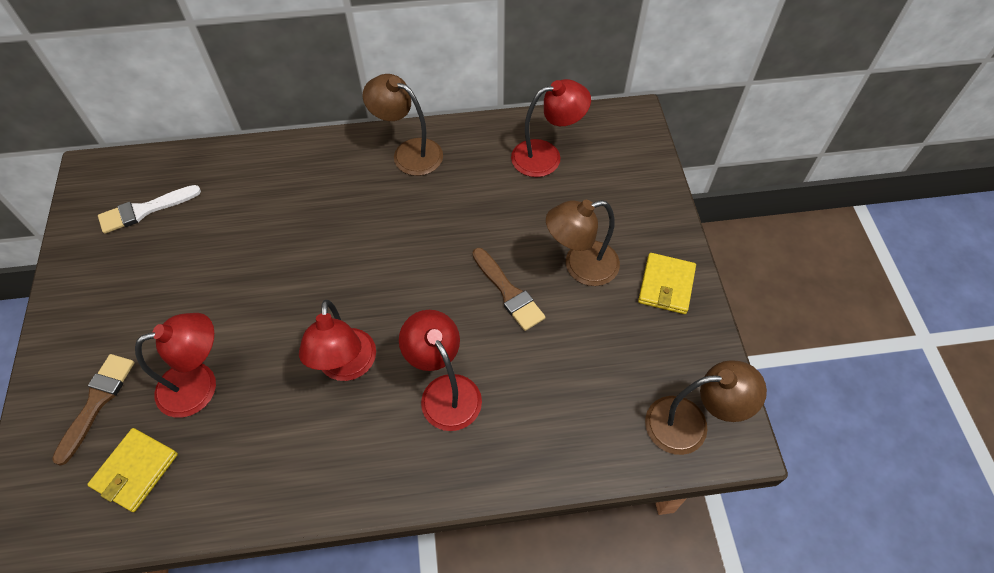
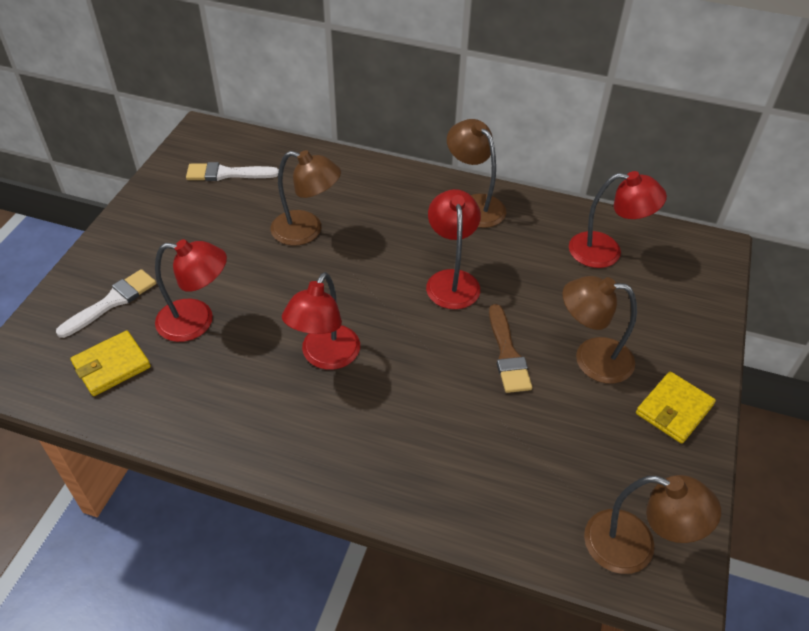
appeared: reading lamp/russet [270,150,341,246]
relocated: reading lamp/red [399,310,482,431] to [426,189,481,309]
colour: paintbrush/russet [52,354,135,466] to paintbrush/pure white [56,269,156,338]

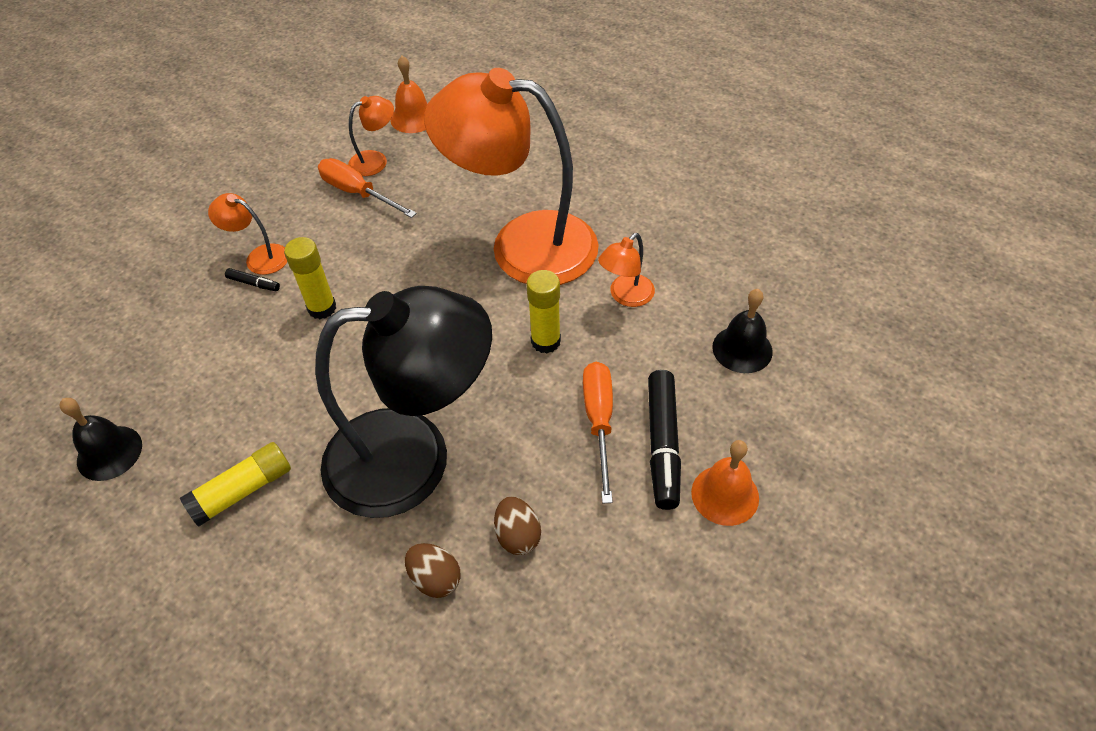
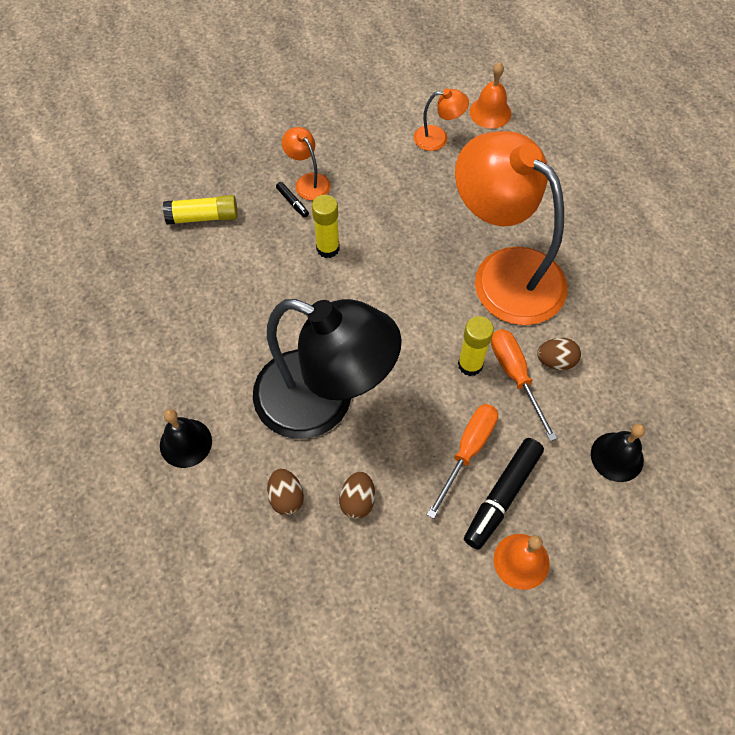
relocated: bell/ebony [59,398,142,481] to [160,409,212,468]; glue/bright yellow [180,442,291,527] to [163,195,238,225]; hand screwdriver/orange-coloured [318,158,417,218] to [491,329,557,441]
exchanged: reading lamp/orange-coloured [598,233,655,307] to egg/russet [537,338,581,370]

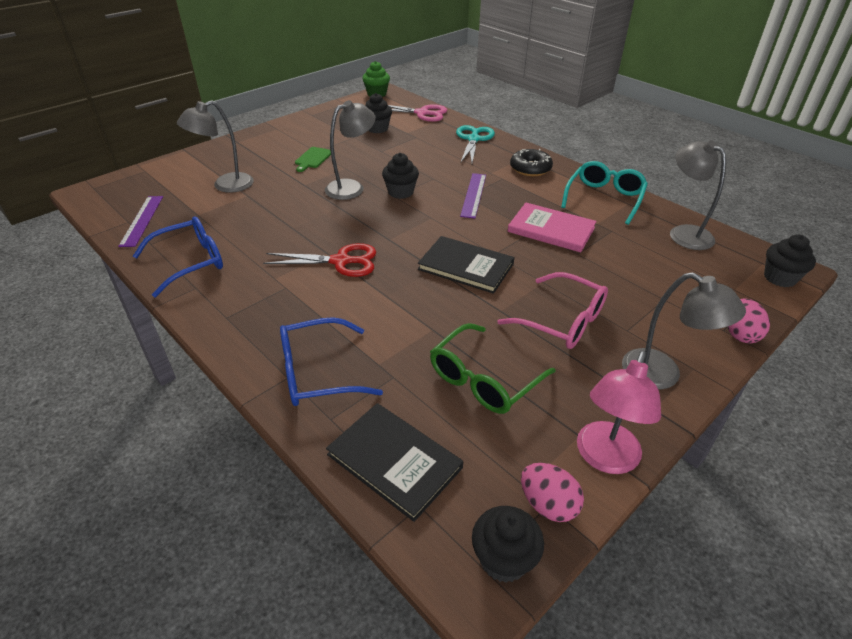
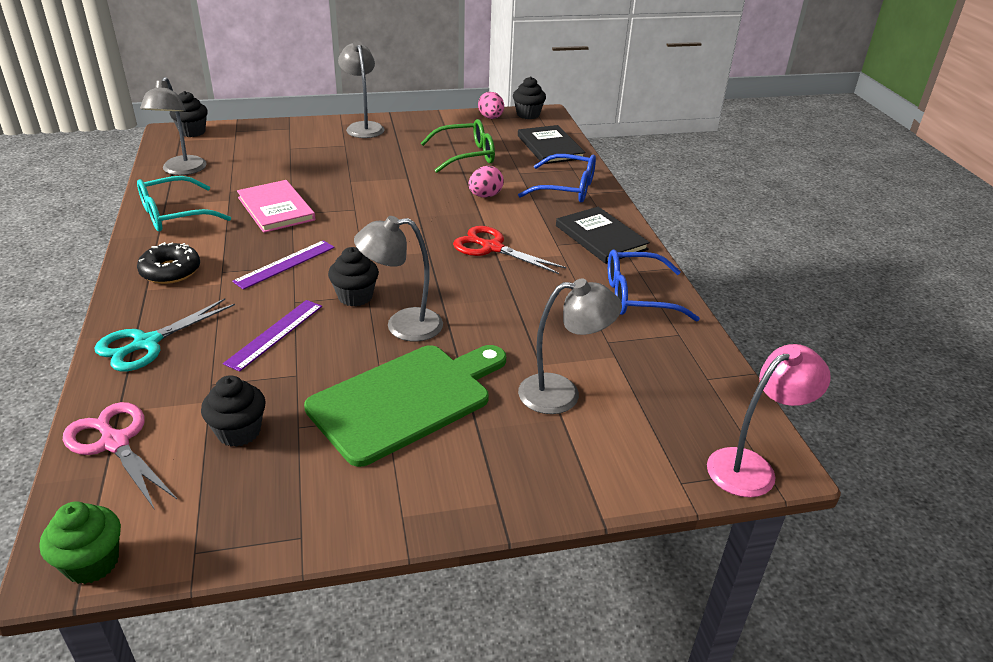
missing: spectacles/pink [498,272,608,349]
relocated: straightedge/royal purple [118,196,163,247] to [223,300,322,372]; book/ebony [418,236,515,294] to [556,207,650,264]; reading lamp/pink [577,351,661,474] to [707,344,831,498]; egg/pink [728,299,770,343] to [469,166,504,198]
size: chopping board/green [295,147,331,172] = [304,345,506,467] x2.47

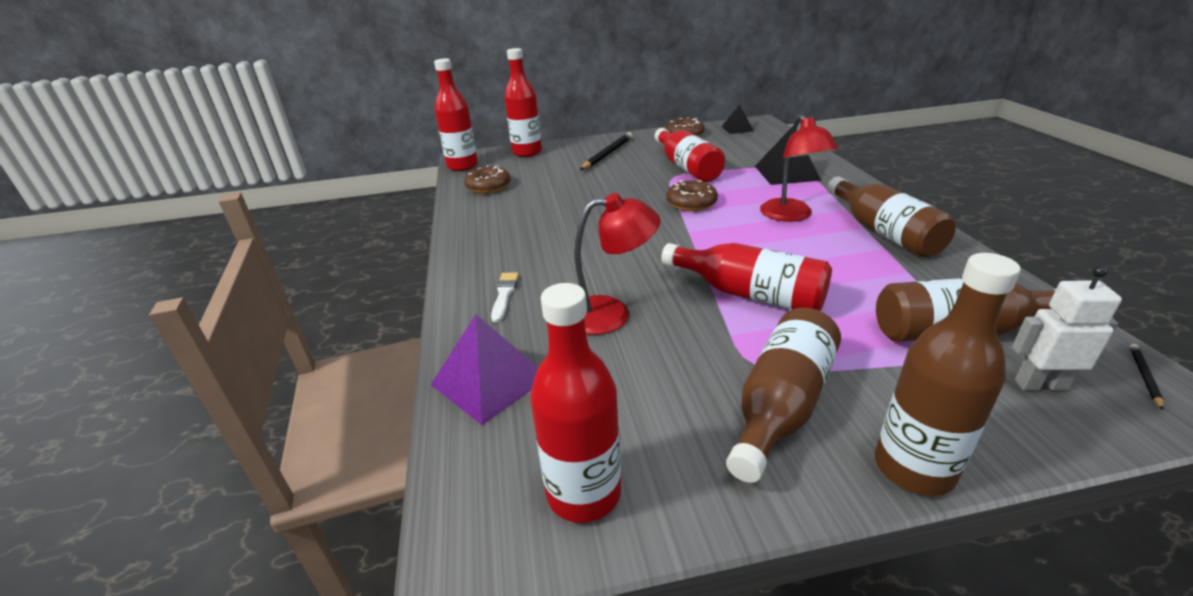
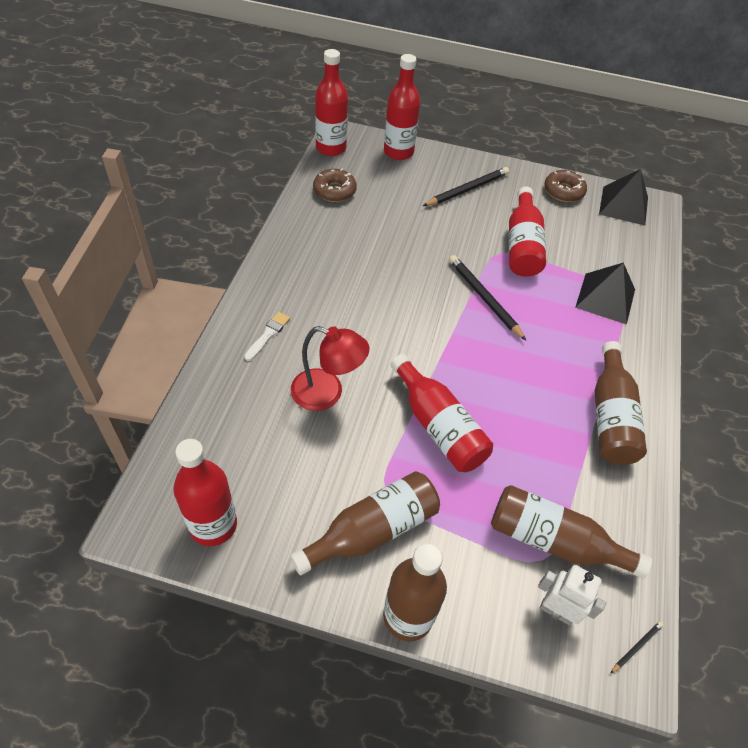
missing: solid pyramid/royal purple [431,314,538,425]; reading lamp/red [760,115,838,222]
exchanged: glazed donut/russet [666,180,718,211] to pencil/ebony [449,255,526,340]
size: solid pyramid/ebony [721,104,754,134] = [599,169,648,226] x1.64

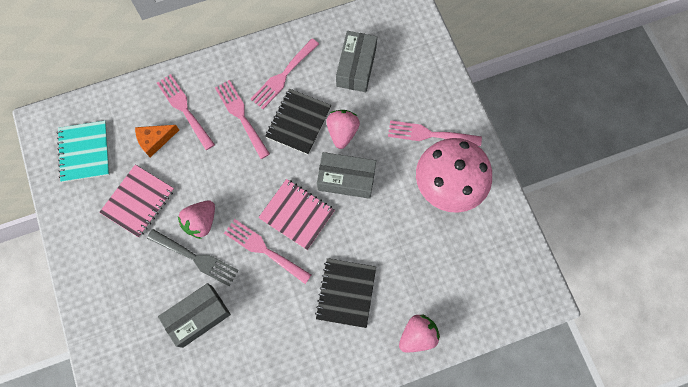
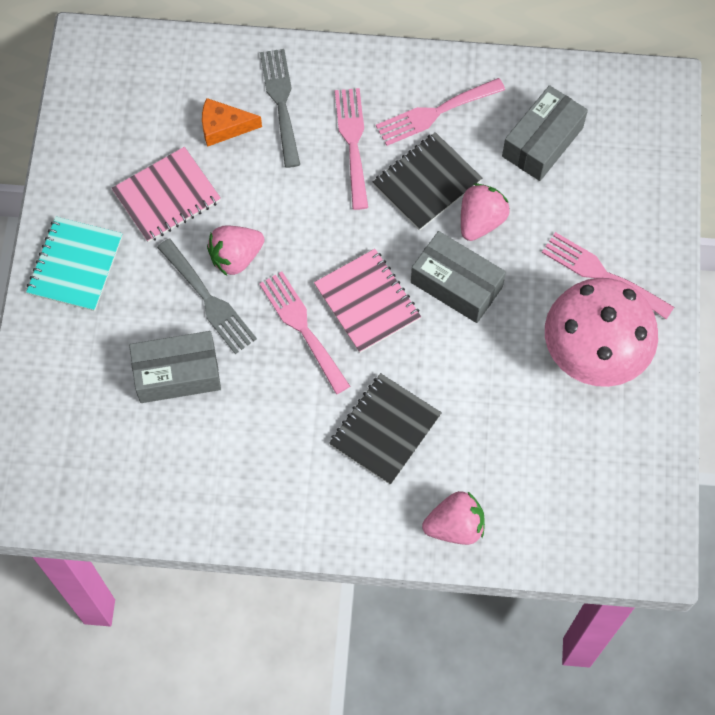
relocated: exercise book/turquoise [57,121,110,182] to [26,216,123,312]
colour: dinner fork/pink [157,74,215,150] to dinner fork/ash-grey [260,49,300,168]

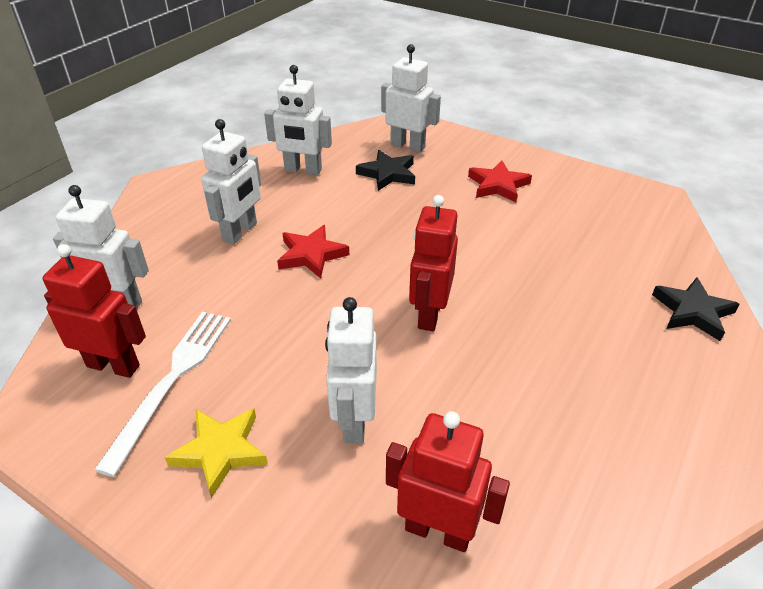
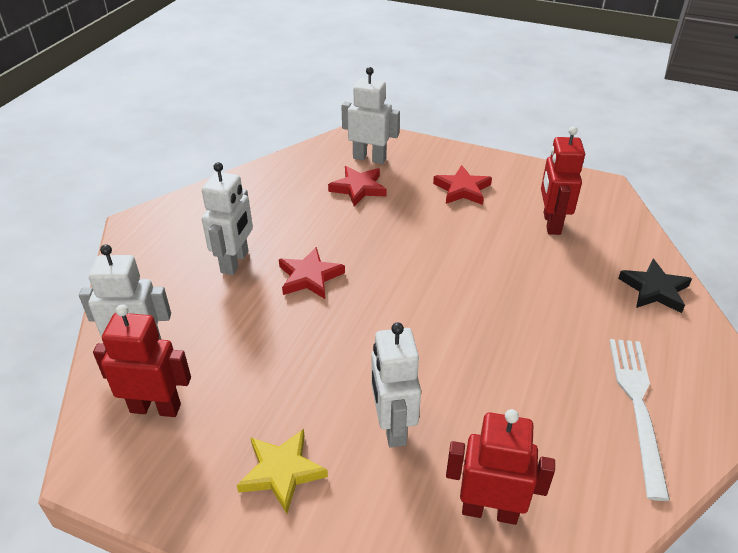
missing: robot/pure white [264,65,332,175]
relocated: dinner fork/pure white [94,312,231,477] to [610,339,670,501]; robot/red [409,195,458,331] to [541,126,585,235]
colour: star/ebony [356,150,415,191] to star/red [328,166,387,206]

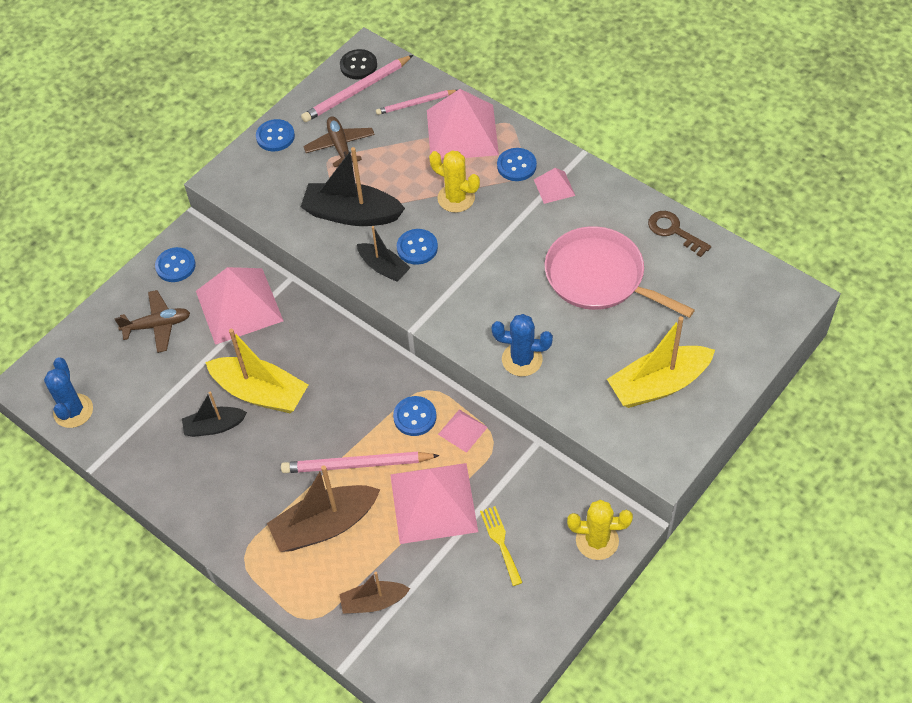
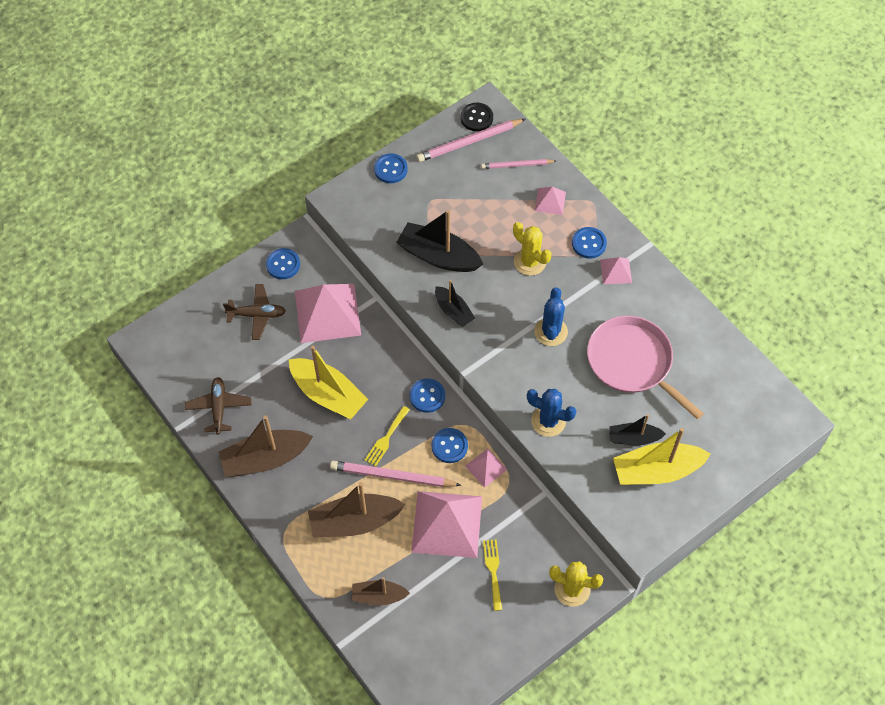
missing: latchkey/russet [648,211,711,257]
appeared: toy boat/russet [218,415,313,477]; dinner fork/bright yellow [365,406,410,466]
relocated: cactus/royal blue [44,358,93,428] to [534,288,568,346]; toy boat/ebony [182,392,247,437] to [609,414,666,446]; toy plane/russet [303,116,375,167] to [185,377,251,435]; button/royal blue [397,229,438,265] to [409,379,445,413]
size: solid pyramid/pink [427,89,499,160] = [535,187,566,215] x0.47

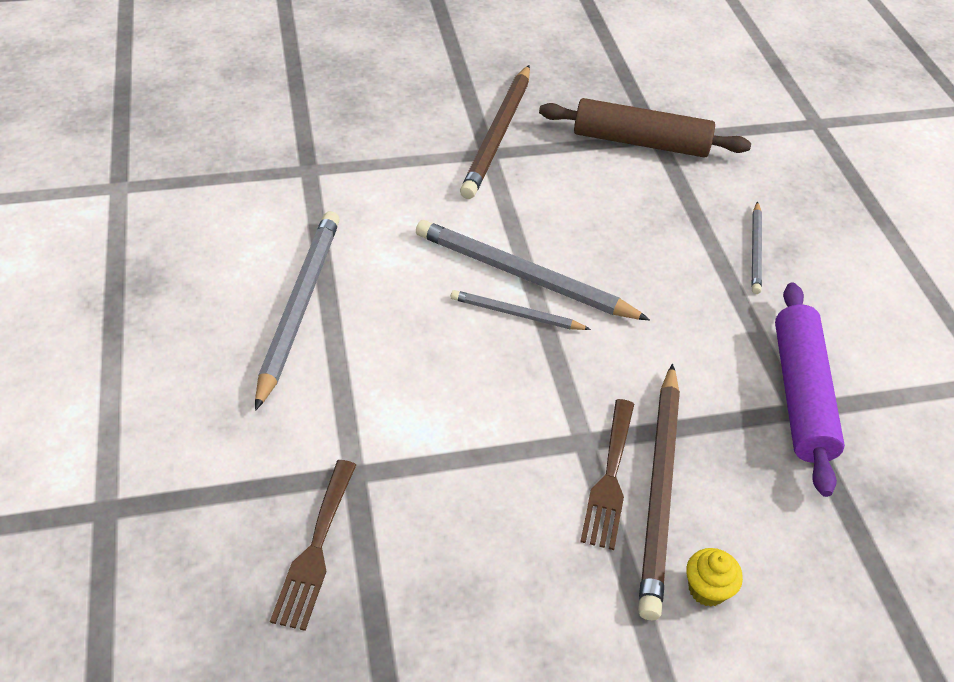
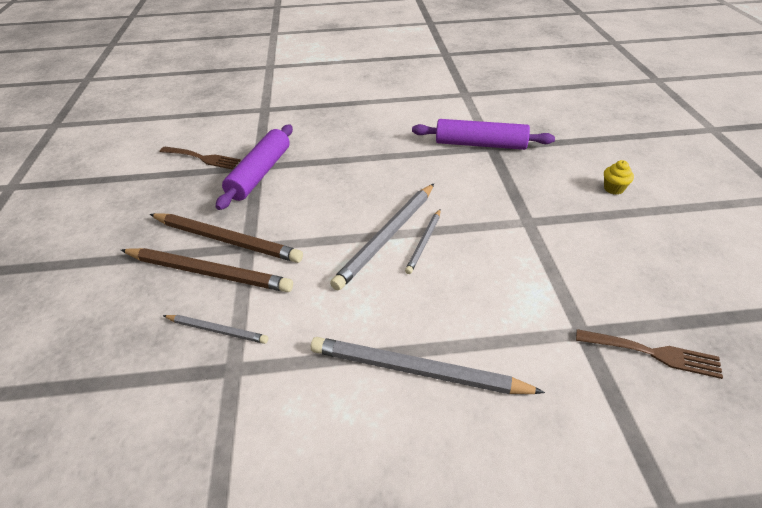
relocated: dinner fork/russet [580,399,634,550] to [160,146,241,169]; pencil/russet [638,364,680,620] to [121,248,293,292]; pencil/ash-grey [752,201,762,294] to [163,315,268,344]
colour: rolling pin/russet [539,98,751,158] to rolling pin/royal purple [216,125,293,210]

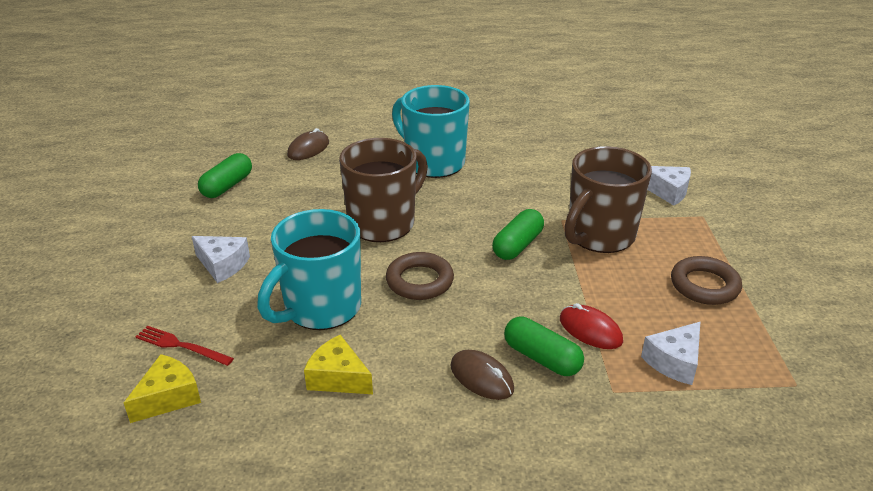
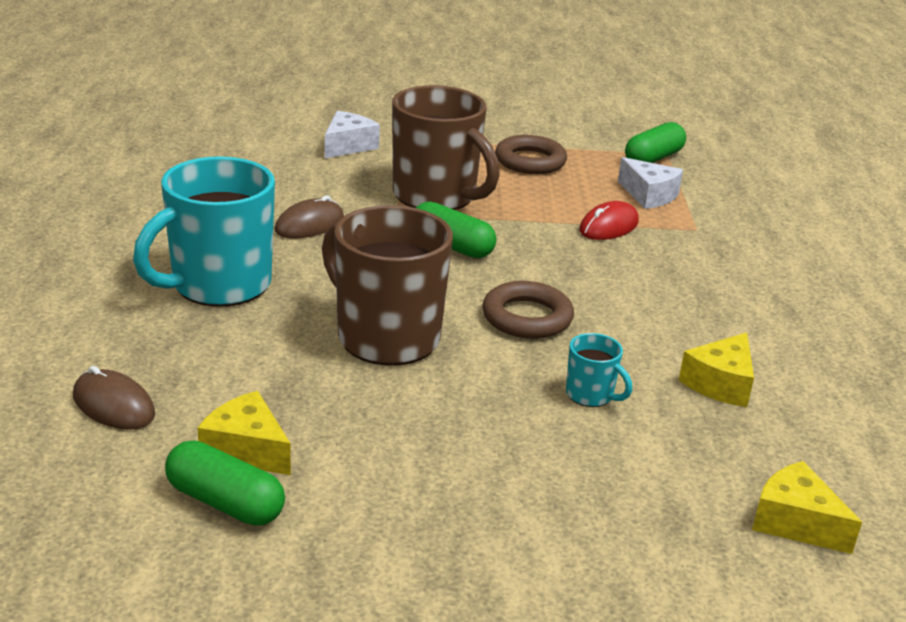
missing: dinner fork/red [136,326,234,366]; cheese/pure white [192,236,250,283]
appeared: cheese/bright yellow [198,391,291,475]
relocated: computer mouse/russet [450,350,514,400] to [275,195,344,238]; pill shape/green [504,317,584,376] to [625,122,686,163]
size: mug/turquoise [257,209,361,330] = [566,333,632,407] x0.44

